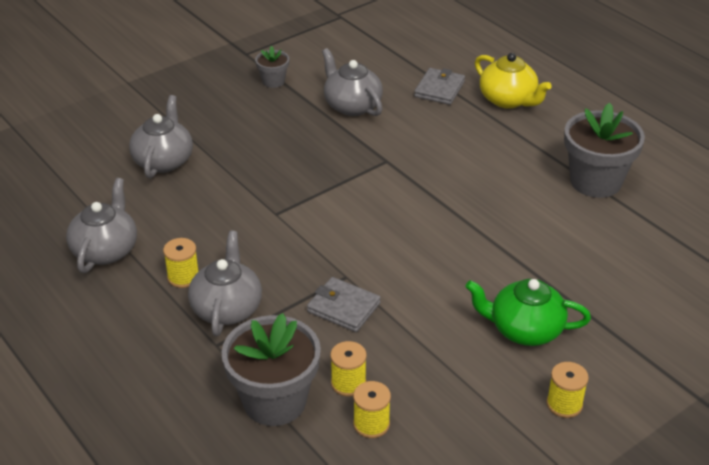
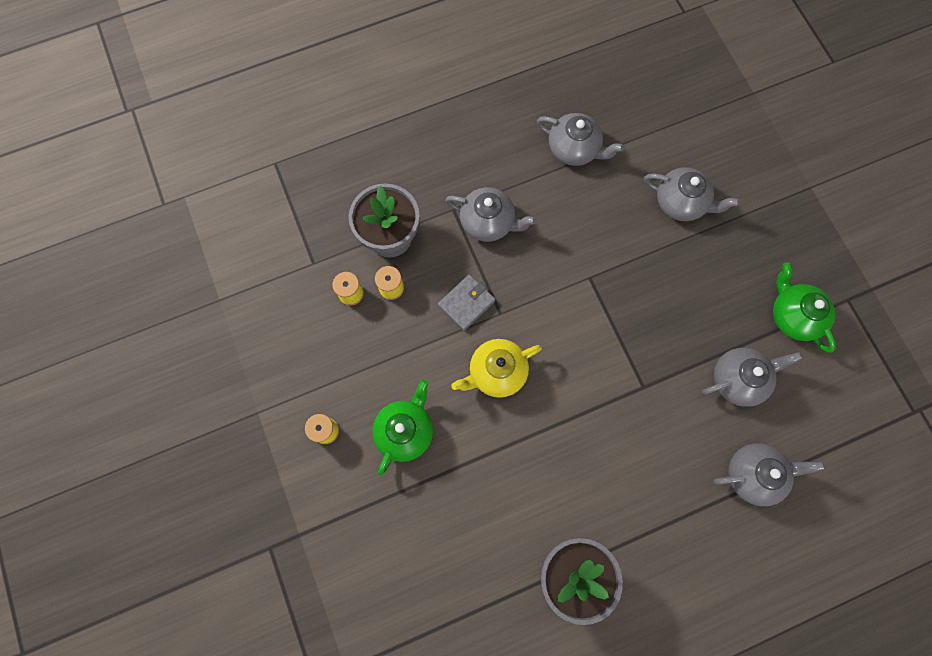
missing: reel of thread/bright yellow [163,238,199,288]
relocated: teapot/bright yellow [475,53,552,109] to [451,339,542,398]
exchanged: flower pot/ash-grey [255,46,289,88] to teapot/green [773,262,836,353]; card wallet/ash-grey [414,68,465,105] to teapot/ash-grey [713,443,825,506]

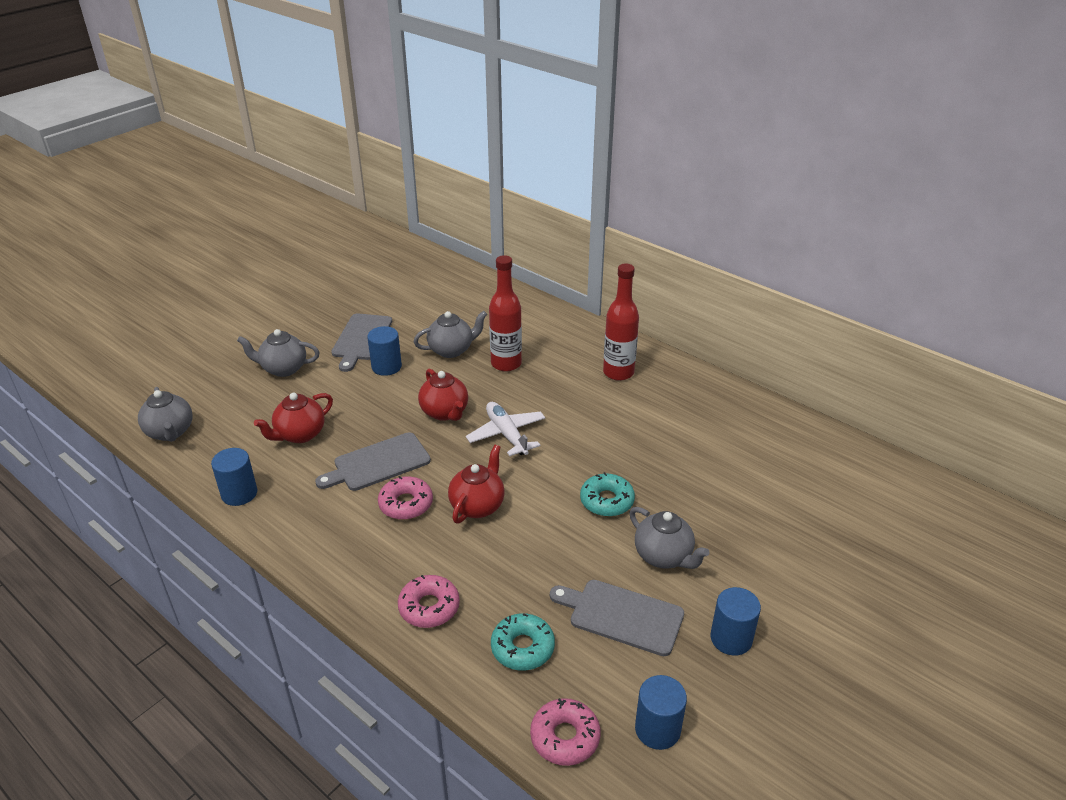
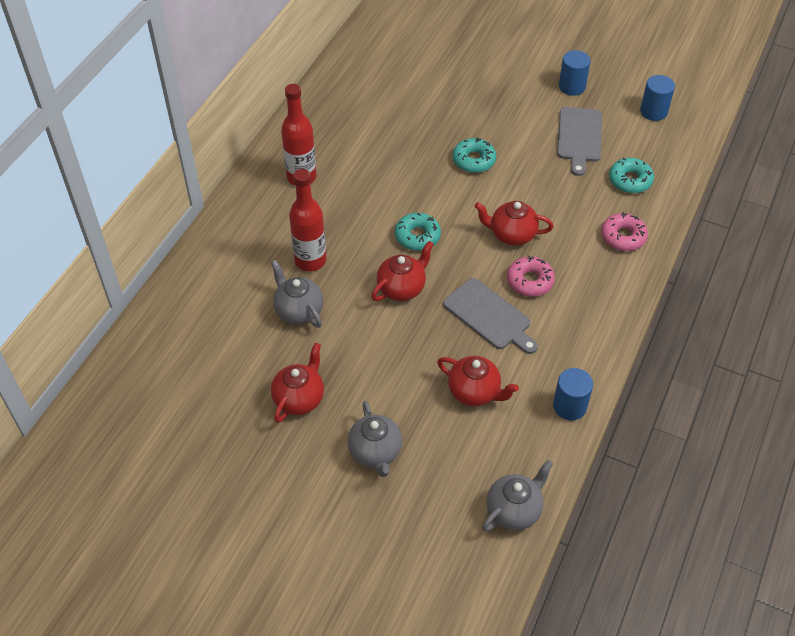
missing: cylinder/royal blue [367,326,402,376]; glazed donut/pink [530,698,601,766]; teapot/ash-grey [629,507,709,569]
exchanged: chopping board/ash-grey [331,313,392,372] to teapot/red [271,343,324,423]; toy plane/pure white [466,402,546,456] to glazed donut/turquoise [395,213,441,251]

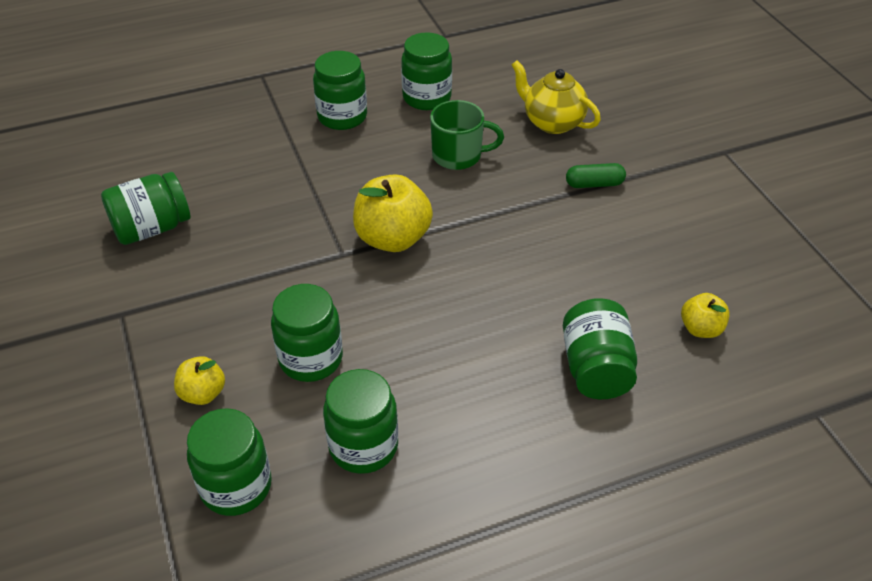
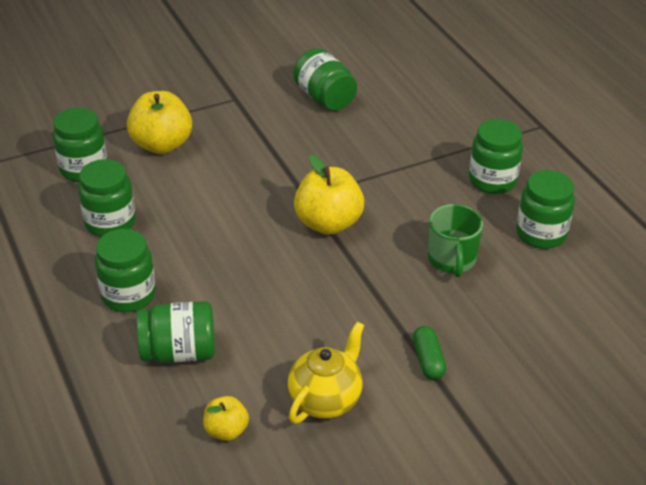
relocated: jar/green [271,284,343,382] to [95,229,156,312]; teapot/bright yellow [511,60,601,134] to [288,322,364,424]
size: toy apple/bright yellow [174,356,225,405] = [127,91,192,154] x1.84

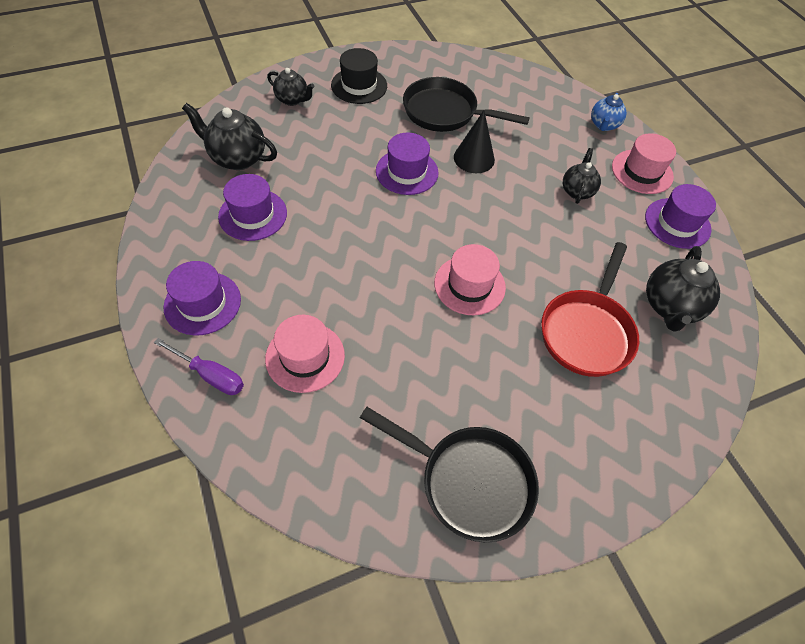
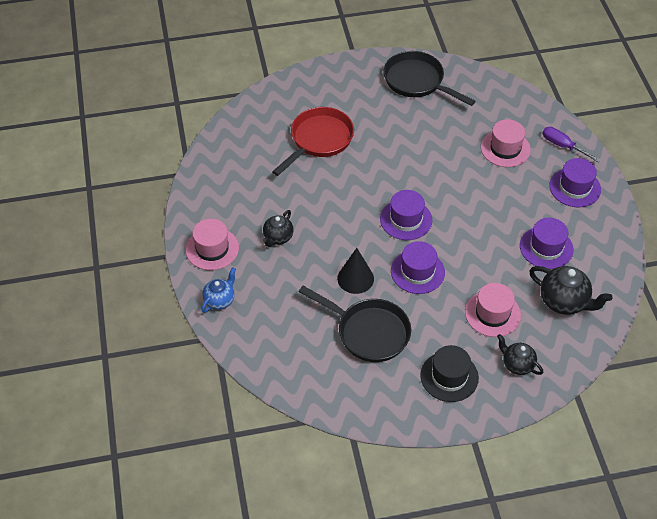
missing: teapot/ebony [646,246,720,332]
relocated: top hat/pink [434,244,506,315] to [465,283,521,337]; top hat/royal purple [645,184,716,249] to [380,190,432,240]

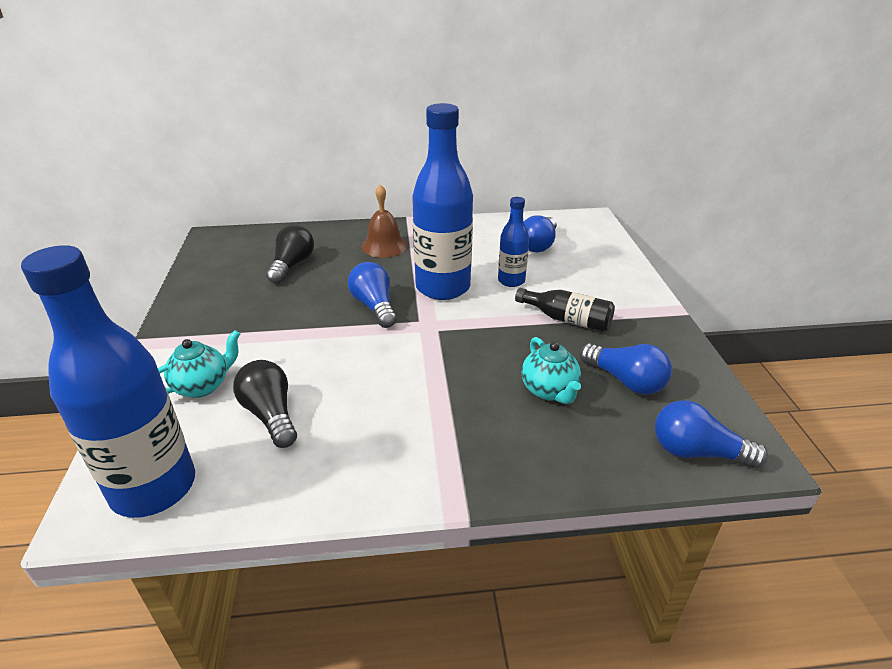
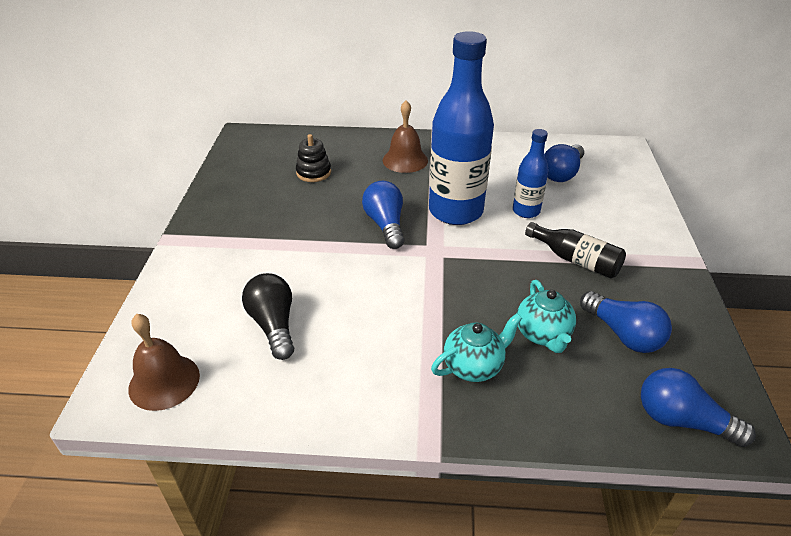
relocated: teapot/turquoise [158,330,240,398] to [431,313,522,382]
exchanged: flask/royal blue [21,245,195,518] to bell/russet [128,314,200,411]; light bulb/ebony [266,225,314,284] to stacking toy/ebony [296,134,331,182]

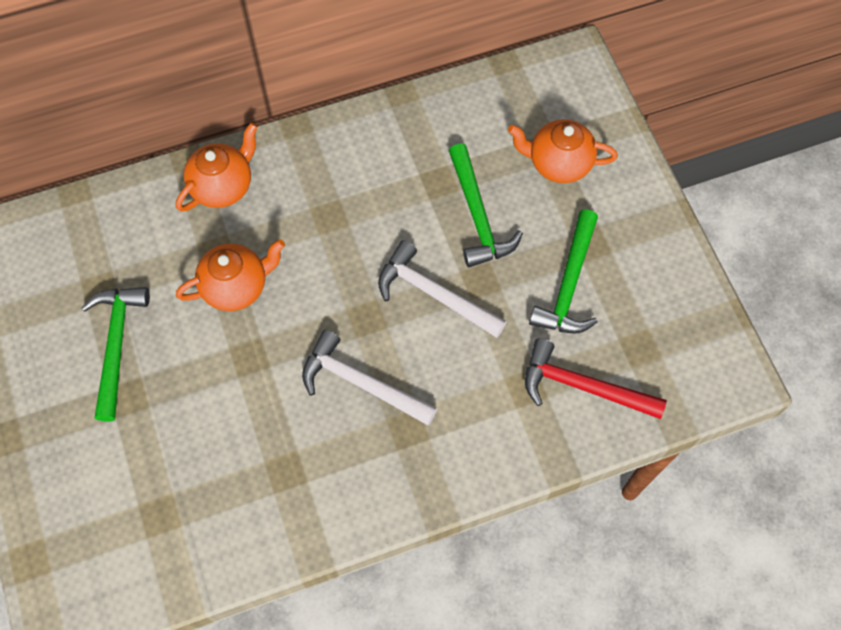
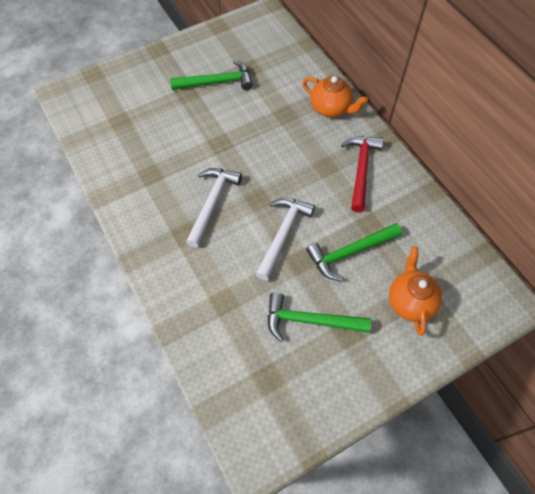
missing: teapot/orange-coloured [176,239,285,311]
relocated: carpenter's hammer/red [525,338,667,419] to [341,136,384,212]

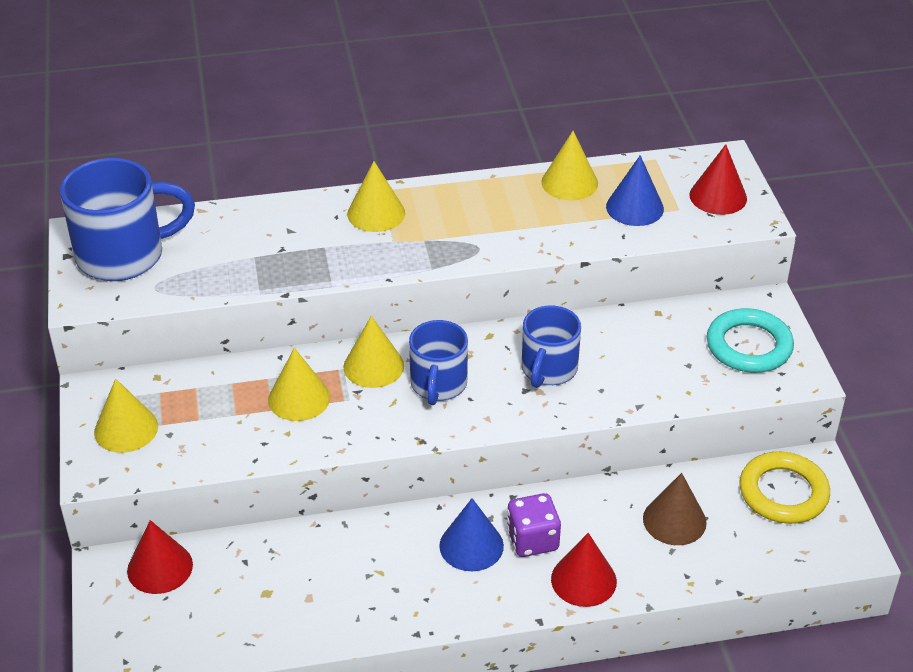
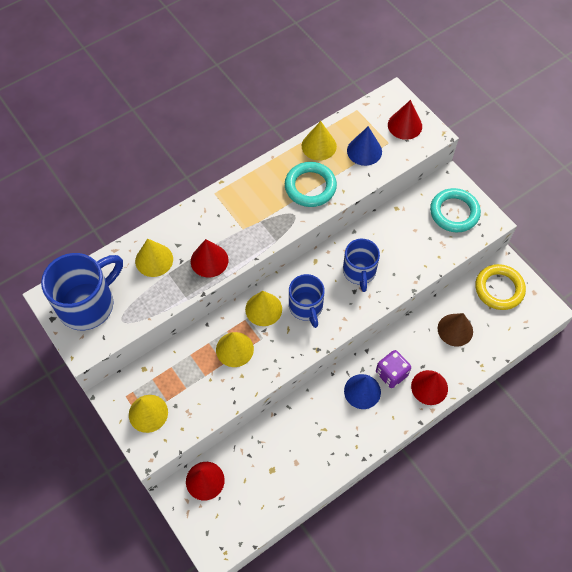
appeared: solid cone/red [191,239,228,277]; hoop/turquoise [285,162,337,207]
relocated: solid cone/bright yellow [347,161,405,232] to [135,239,173,277]

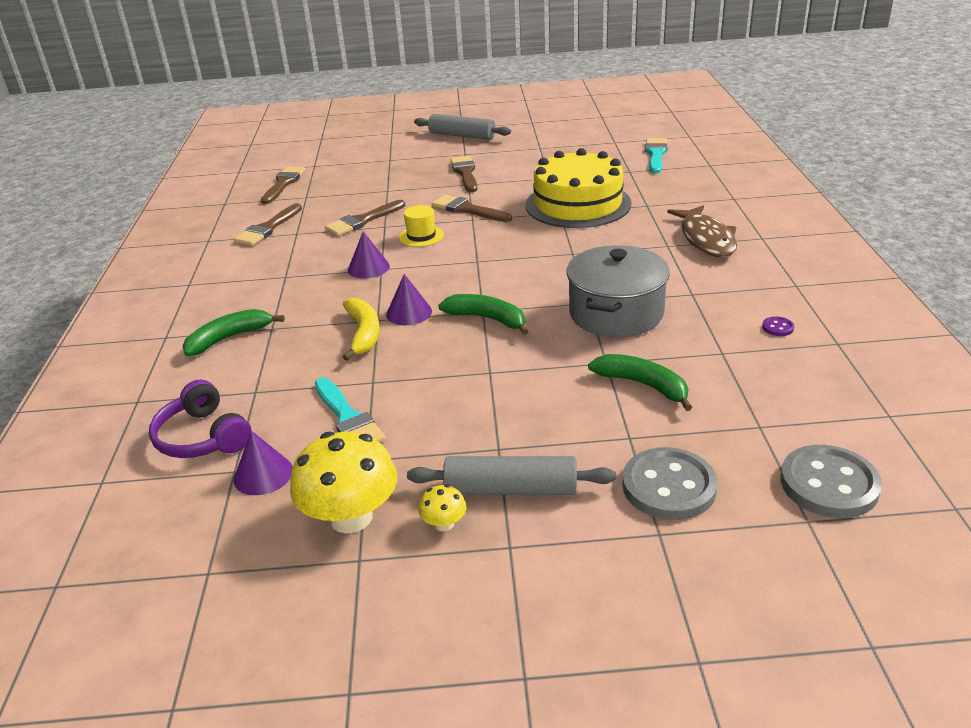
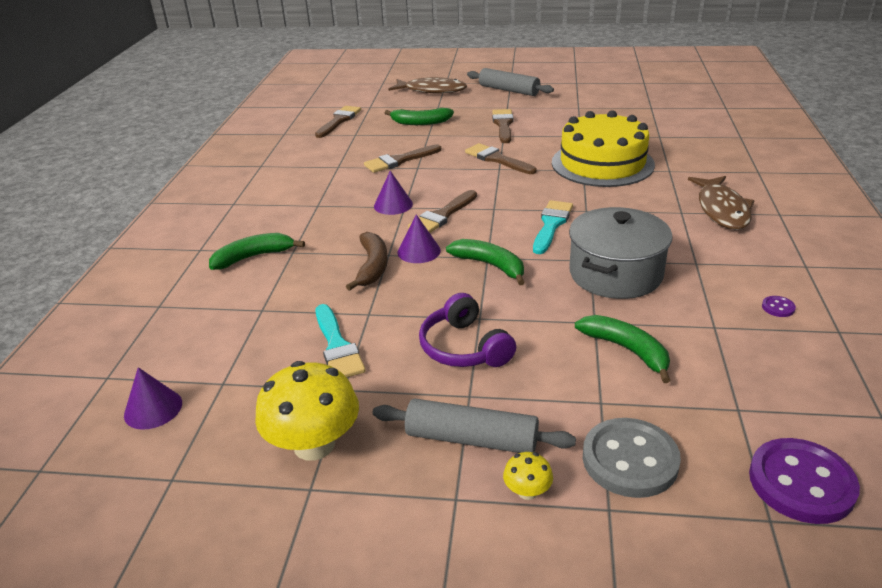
missing: top hat/bright yellow [399,205,444,247]
appeared: banana/green [385,108,454,125]; toy fish/russet [389,77,467,93]
relocated: headset/royal purple [149,380,251,458] to [419,293,516,367]; paintbrush/russet [234,203,302,246] to [408,190,477,233]; solid cone/royal purple [234,431,293,495] to [124,367,182,430]; fungus/bright yellow [418,484,467,532] to [503,452,553,500]; paintbrush/turquoise [645,138,668,174] to [533,200,573,254]
colour: banana/bright yellow [342,298,380,361] to banana/russet [346,232,388,291]; button/ash-grey [781,445,882,518] to button/royal purple [749,438,860,524]

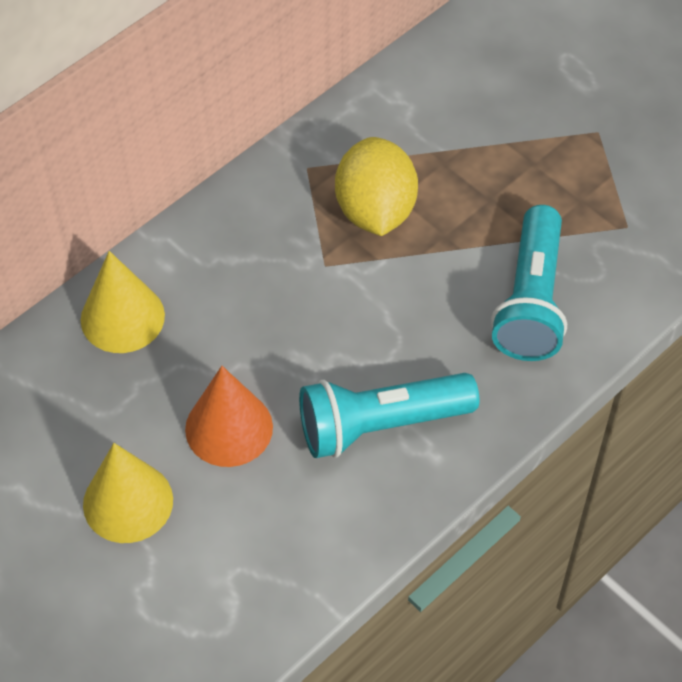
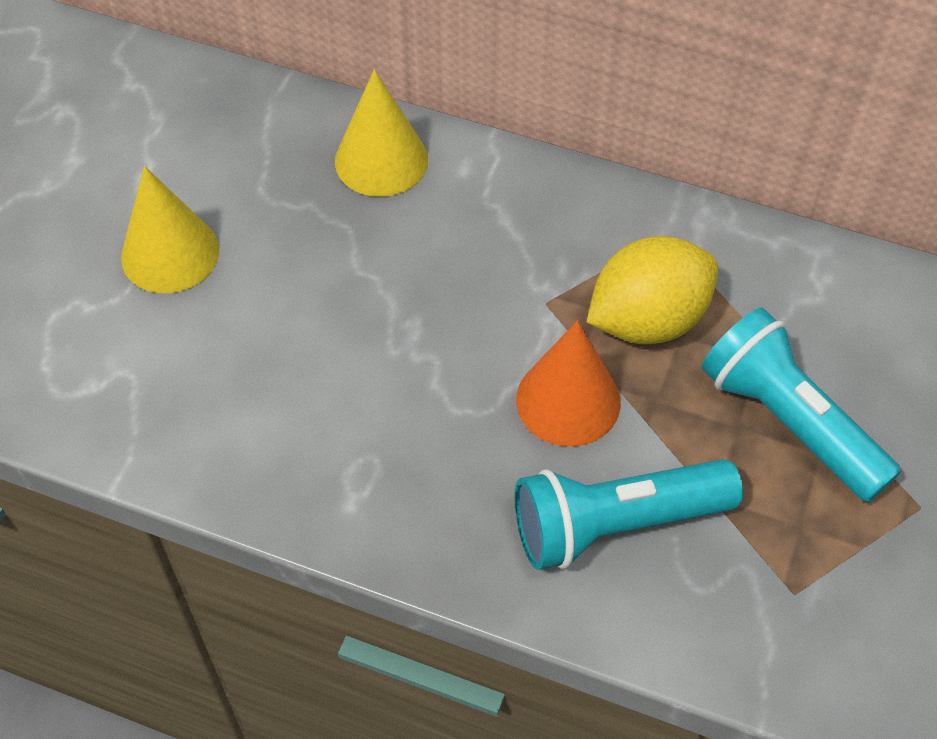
relocated: solid cone/orange-coloured [185,366,273,467] to [516,320,620,447]; torch/turquoise [299,373,479,458] to [702,308,901,503]

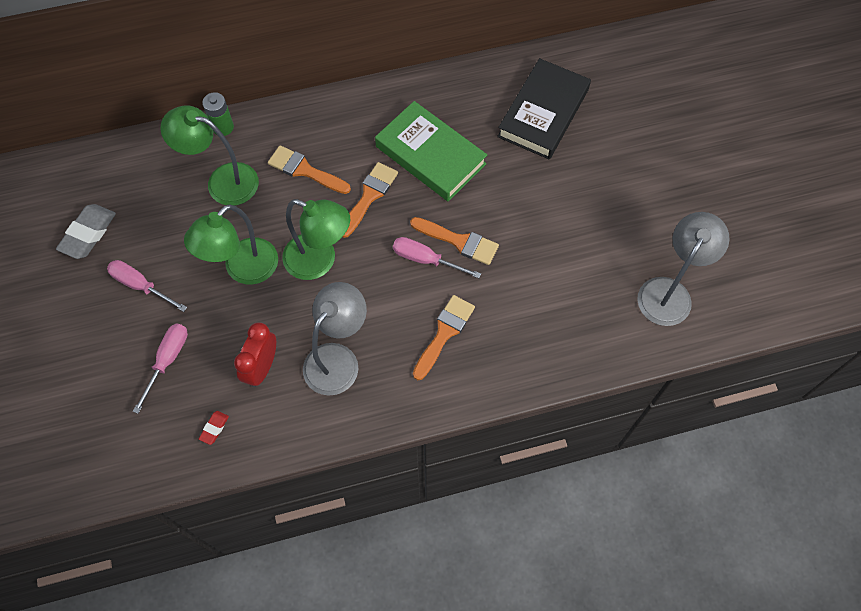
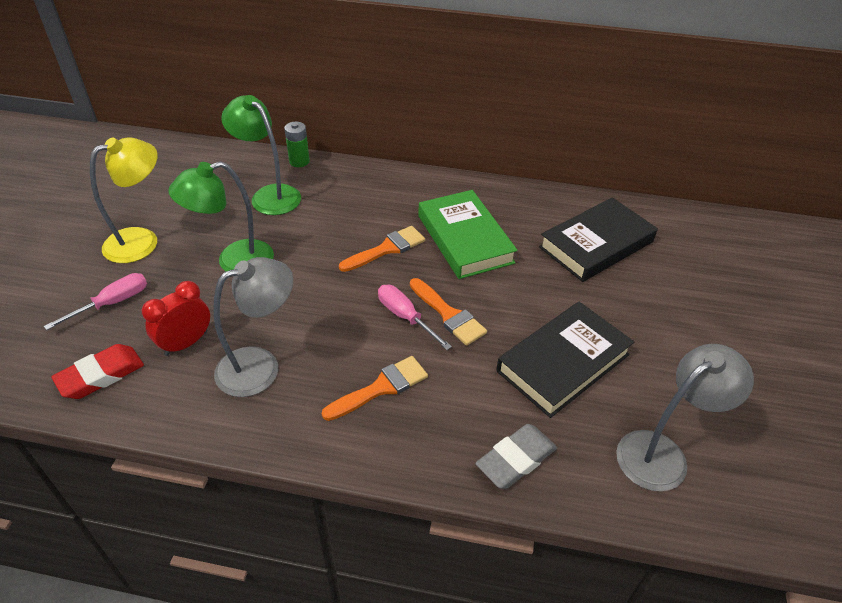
missing: paintbrush/orange-coloured [268,145,351,194]; reading lamp/green [282,199,350,280]
appeared: book/ebony [496,302,634,418]
relocated: pencil eraser/ash-grey [56,204,116,259] to [476,424,557,489]
exchanged: hand screwdriver/pink [107,260,187,312] to reading lamp/bright yellow [90,137,158,263]
size: pencil eraser/red [199,411,229,445] = [51,344,144,399] x2.02

